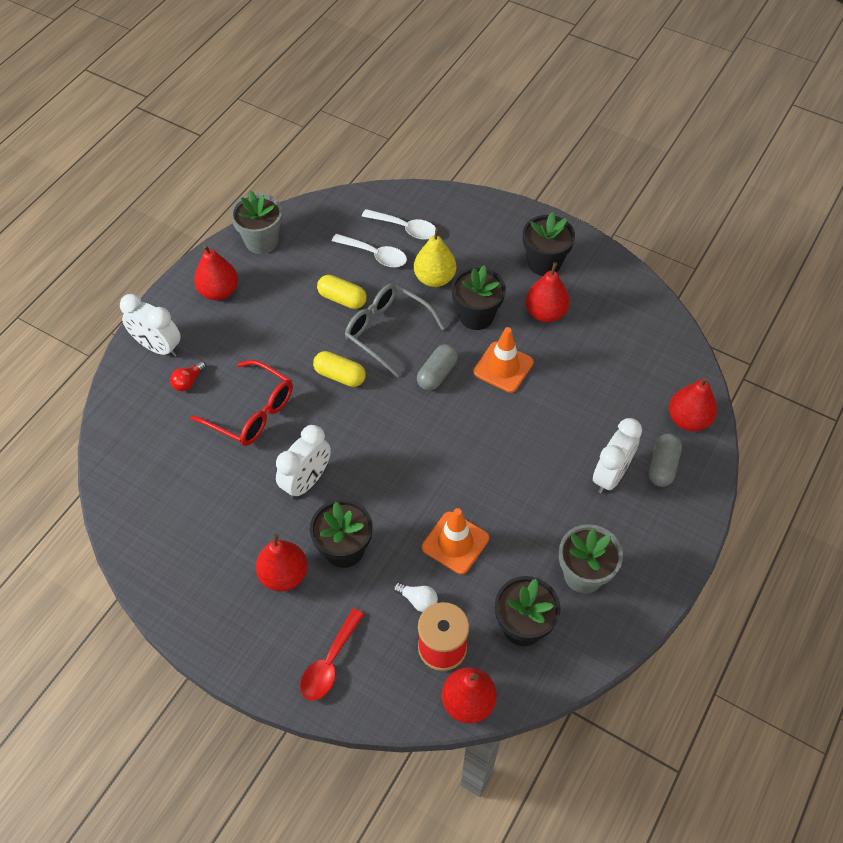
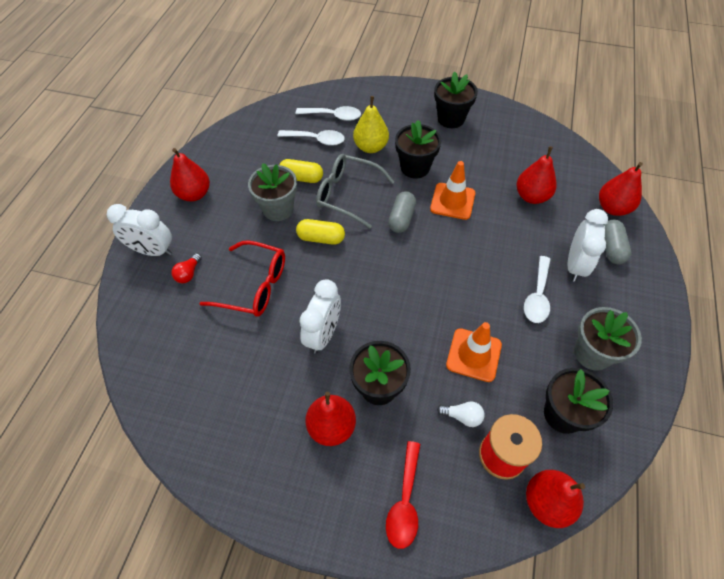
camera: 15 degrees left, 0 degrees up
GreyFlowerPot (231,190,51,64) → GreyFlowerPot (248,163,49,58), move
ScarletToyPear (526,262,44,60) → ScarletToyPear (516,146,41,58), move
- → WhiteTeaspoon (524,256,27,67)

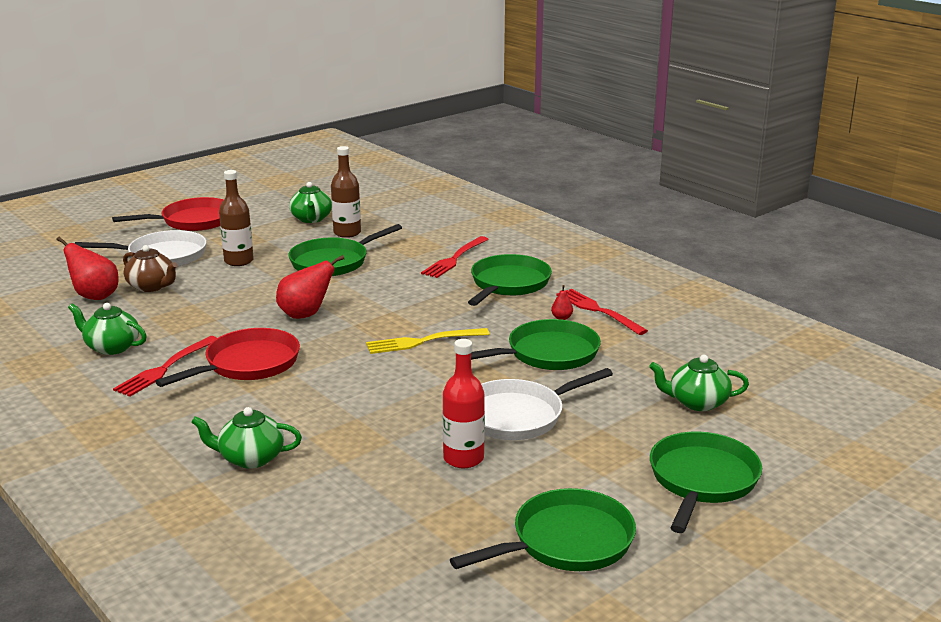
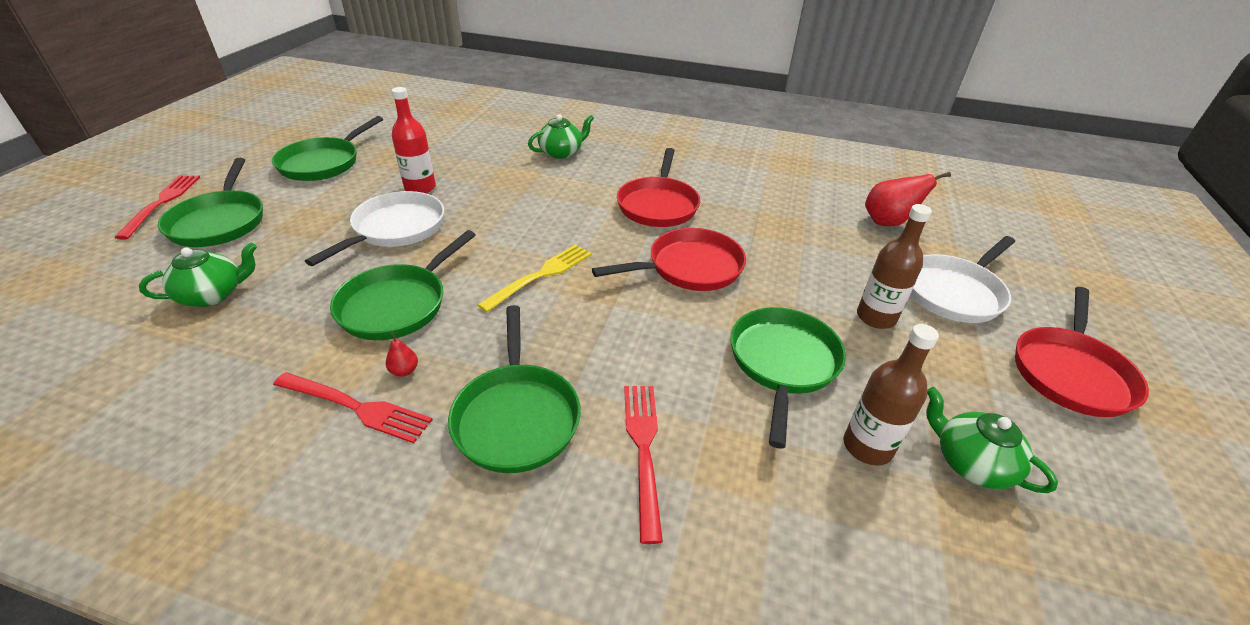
camera: 145 degrees right, 15 degrees up
DarkBrownTeaPot (123,245,55,47) → -
ScarletToyPear (276,255,68,64) → ScarletFryingPan (592,228,154,63)
EmeraldTeaPot (68,303,79,52) → -
ScarletDinnerFork (113,336,104,61) → ScarletDinnerFork (114,175,86,65), move

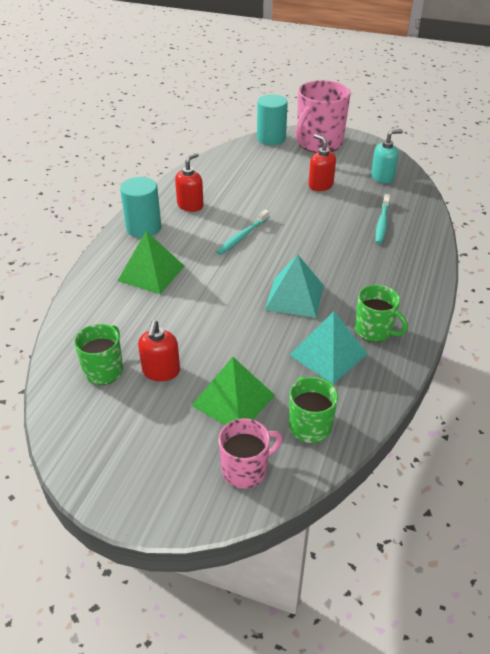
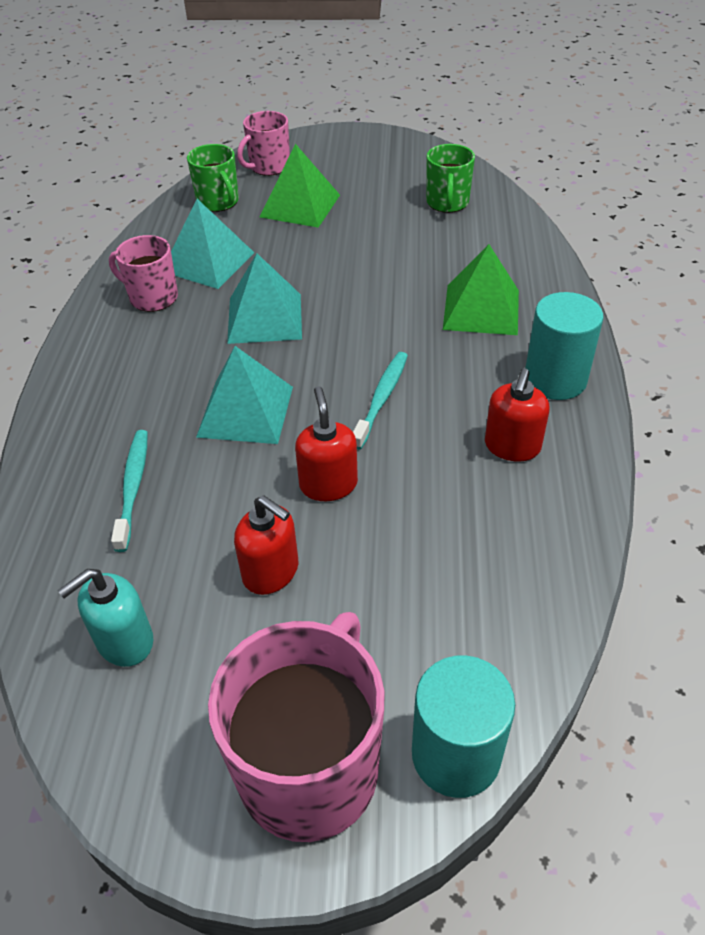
camera: 165 degrees right, 5 degrees up
EmeraldCoffeeMug (355,285,53,57) → RosyCoffeeMug (109,235,69,77)
ScarletSoapDispenser (138,320,42,61) → ScarletSoapDispenser (295,387,63,114), move
- → TurquoisePyramidShape (196,346,97,98)

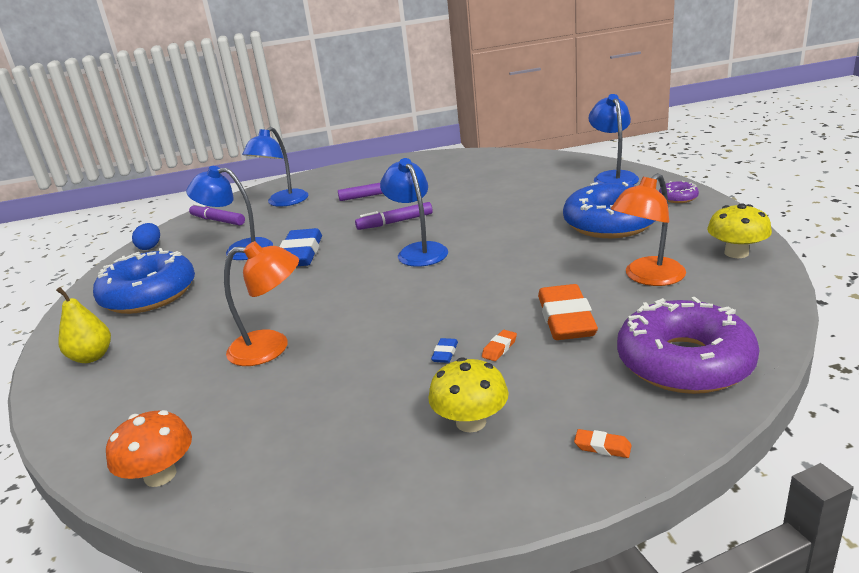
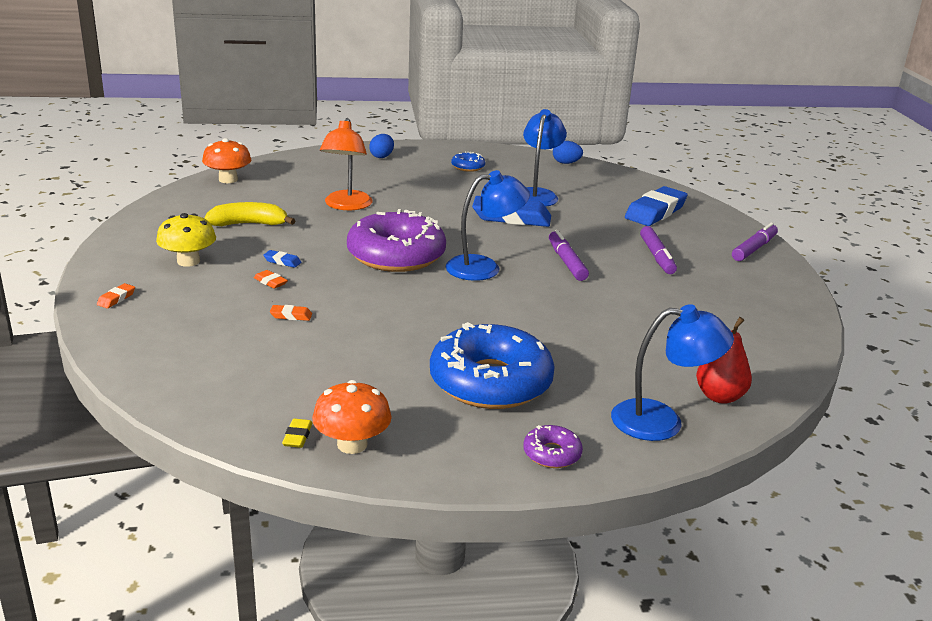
camera: 90 degrees right, 0 degrees up
RoyalBlueDeskLamp (242,127,66,80) → RoyalBluePencilEraser (625,186,63,40)
OrangeDeskLamp (611,173,75,113) → -
VioletMarker (189,203,56,23) → VioletMarker (732,223,46,38), move
YellowToadstool (707,203,65,55) → OrangeToadstool (312,380,80,74)
RoyalBlueDonut (93,248,102,66) → RoyalBlueDonut (451,152,34,20), x0.43
OrangePencilEraser (538,284,60,56) → OrangePencilEraser (270,305,42,16), x0.41
YellowToyPear (56,287,55,76) → RoyalBlueToyEgg (369,134,25,24)
VioletDonut (617,297,143,97) → VioletDonut (347,209,99,63), move
- → YellowBanana (204,202,92,24)
- → ScarletToyPear (696,317,56,87)
- → YellowPencilEraser (282,419,31,29)

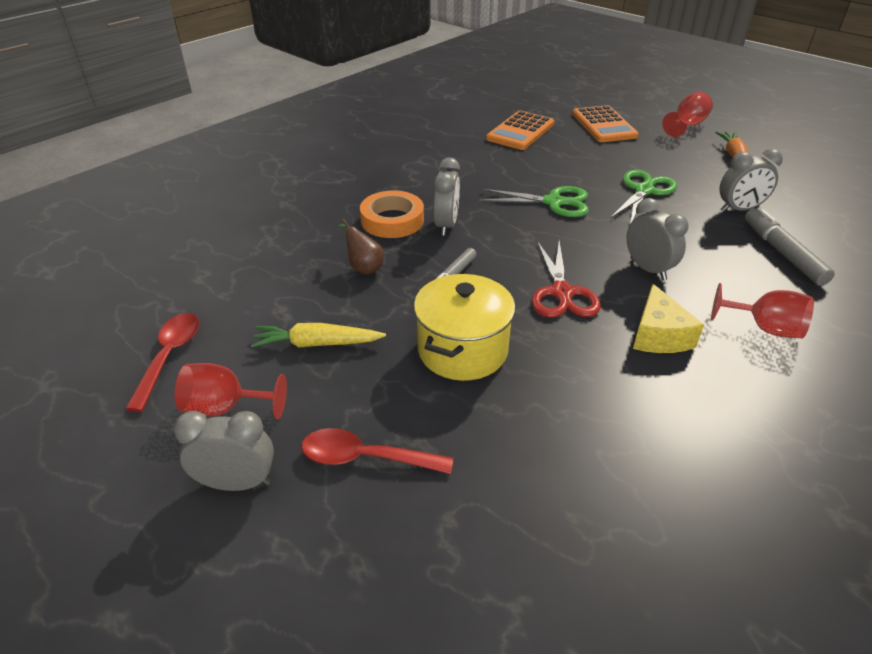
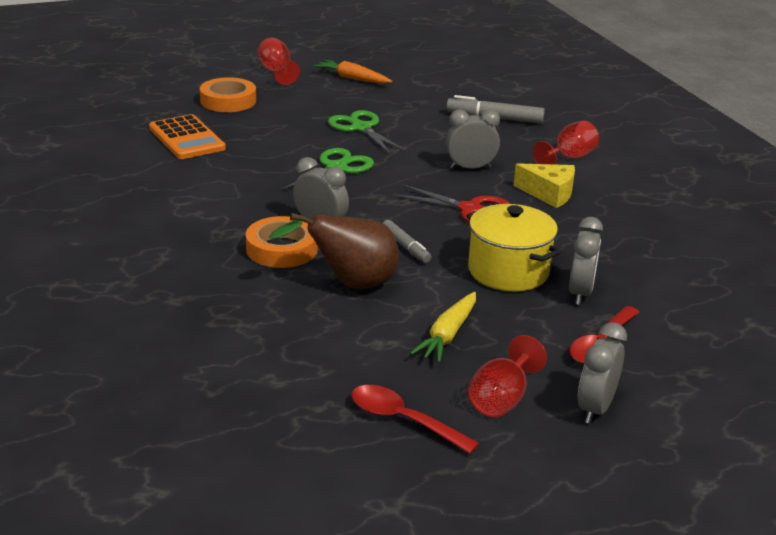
camera: 65 degrees left, 10 degrees down
OrangeAddingMachine (573,105,66,37) → OrangeStickyTape (200,77,56,35)
GreyBedsideClock (720,149,63,63) → GreyBedsideClock (569,217,34,88), move
DarkBrownToyPear (338,219,46,56) → DarkBrownToyPear (269,213,130,76), x1.88

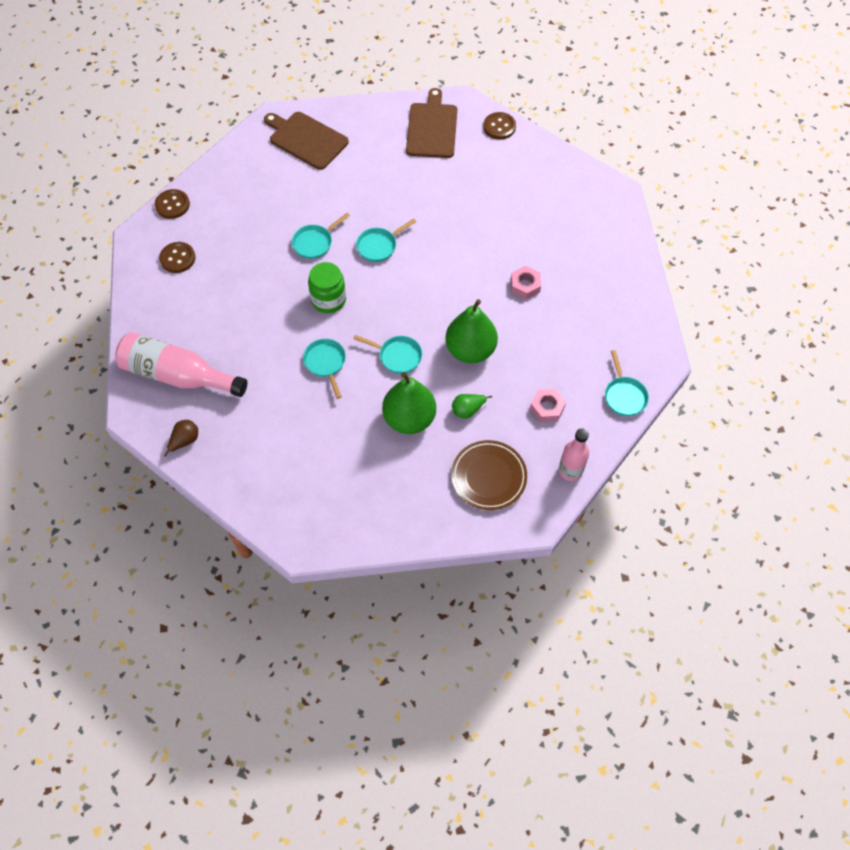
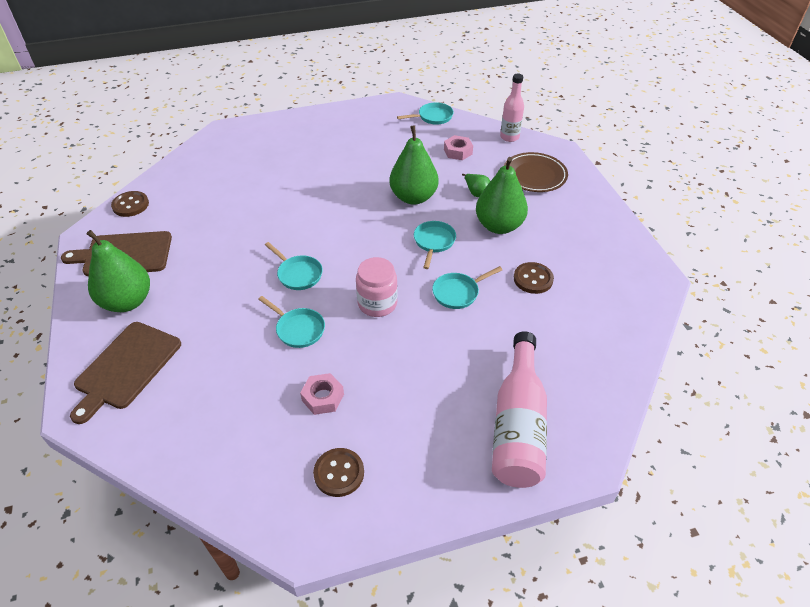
camera: 100 degrees left, 15 degrees down
DarkBrownSewingButton (155,189,35,30) → DarkBrownSewingButton (514,262,40,32), move
EmeraldPreserveJar (308,262,38,51) → RosyPreserveJar (356,257,42,60)
RosyHexagonNut (511,266,30,33) → RosyHexagonNut (300,373,44,42), move
DarkBrownToyPear (164,420,34,36) → -
- → EmeraldToyPear (87,230,63,82)

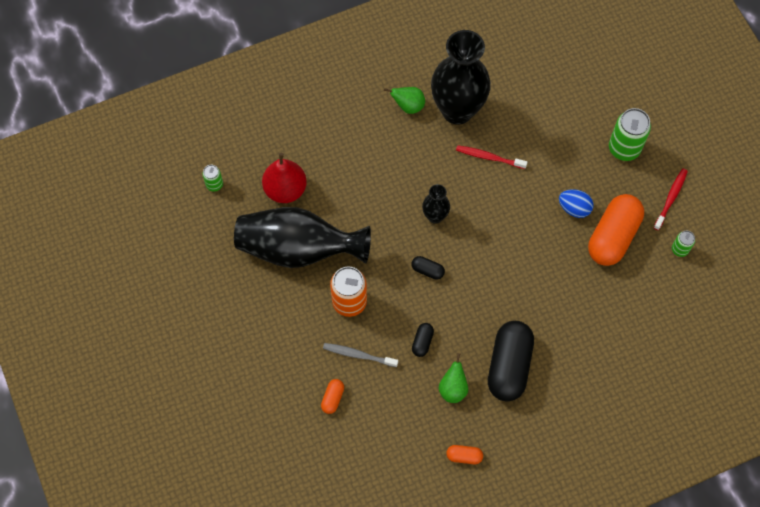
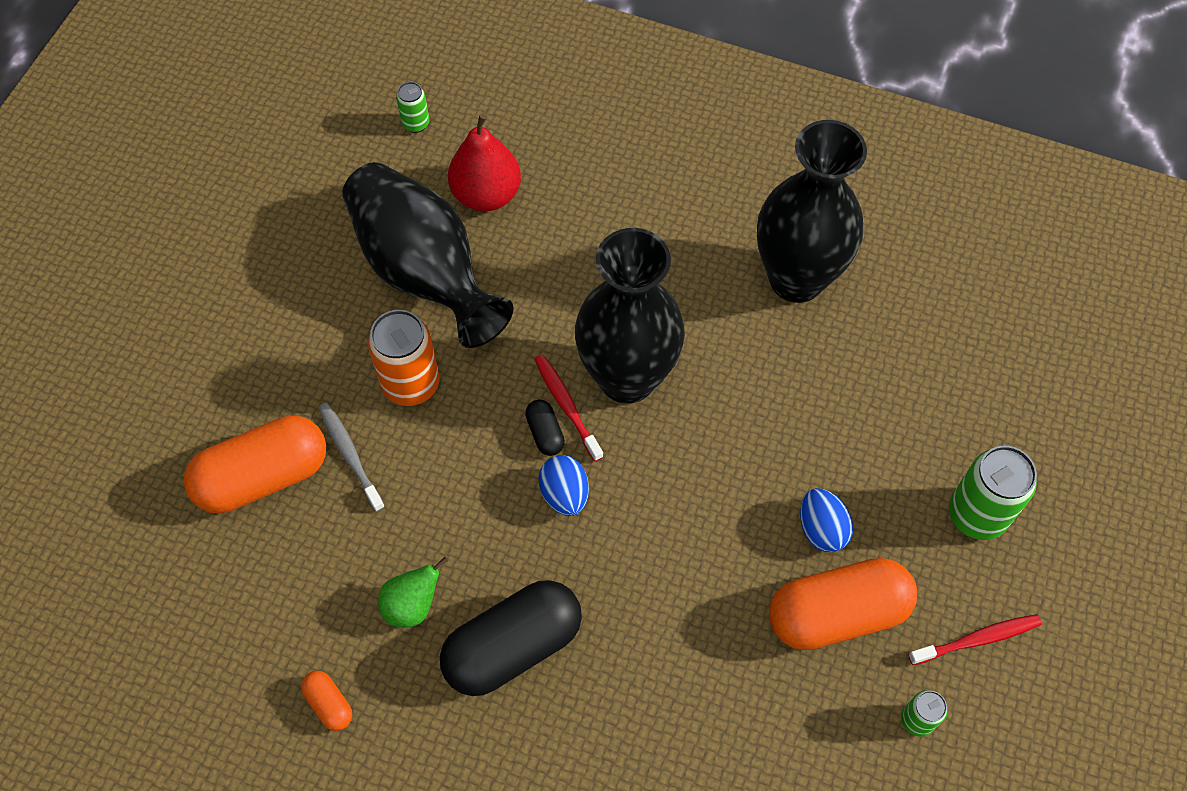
camera: 45 degrees right, 5 degrees down
EmeraldToyPear (384,87,41,27) → -
ScarletToothBrush (456,145,71,24) → ScarletToothBrush (534,354,70,107), move
JetBlackFlowerVase (422,184,28,40) → JetBlackFlowerVase (575,228,110,176), x2.16
JetBlackPillShape (412,323,22,34) → -
OrangePillShape (321,379,23,35) → OrangePillShape (184,415,142,99), x2.30
- → RoyalBlueToyEgg (538,455,51,61)

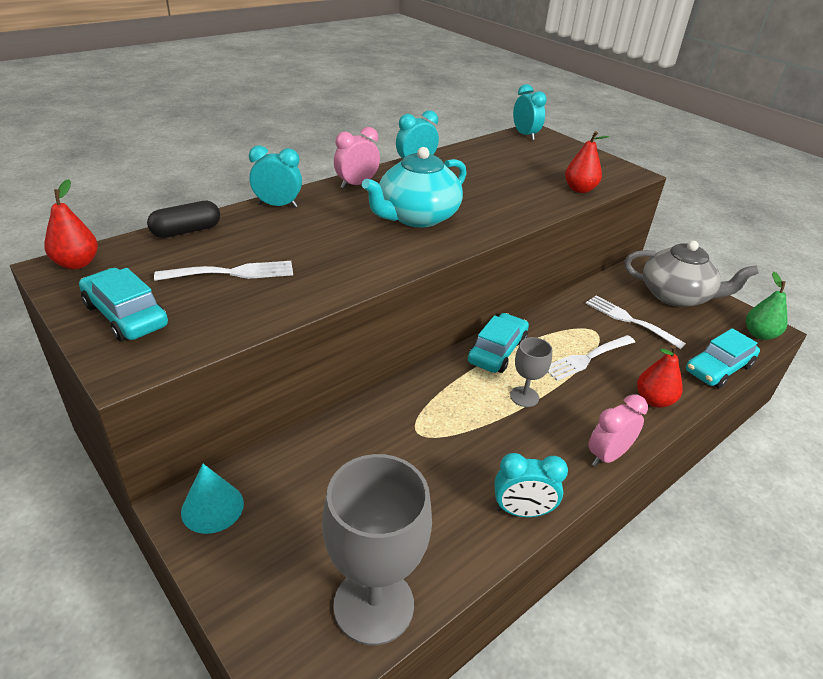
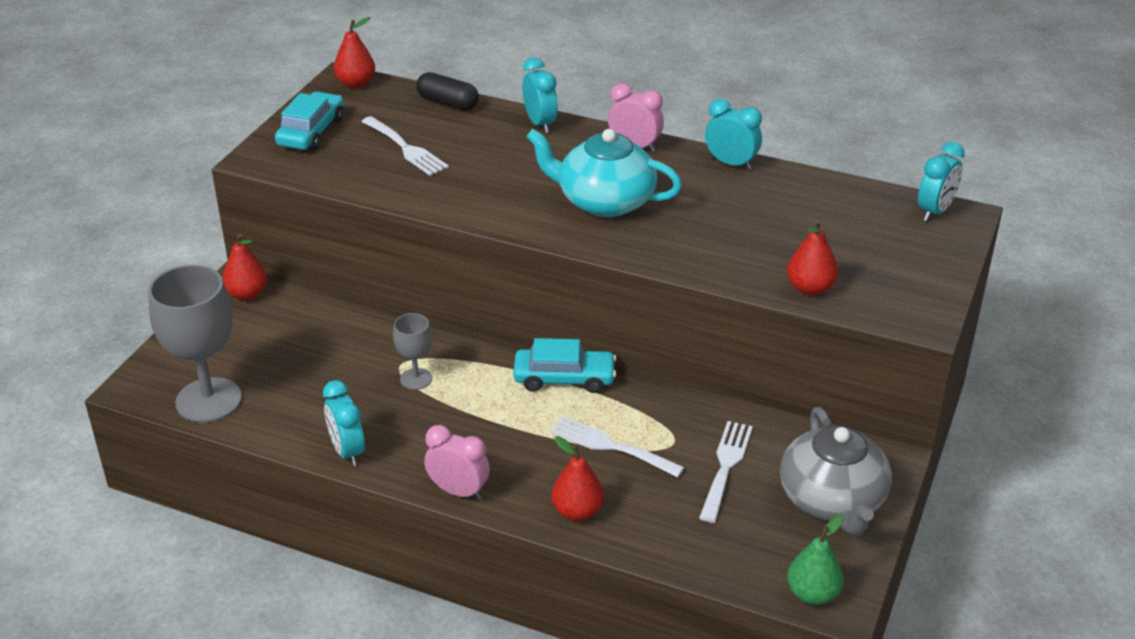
camera: 65 degrees right, 0 degrees up
TurquoiseCar (686,328,74,61) → -
GreyWineGlass (510,337,42,70) → GreyWineGlass (393,313,39,77), move
TurquoiseCone (181,464,63,70) → ScarletToyPear (222,234,45,66)

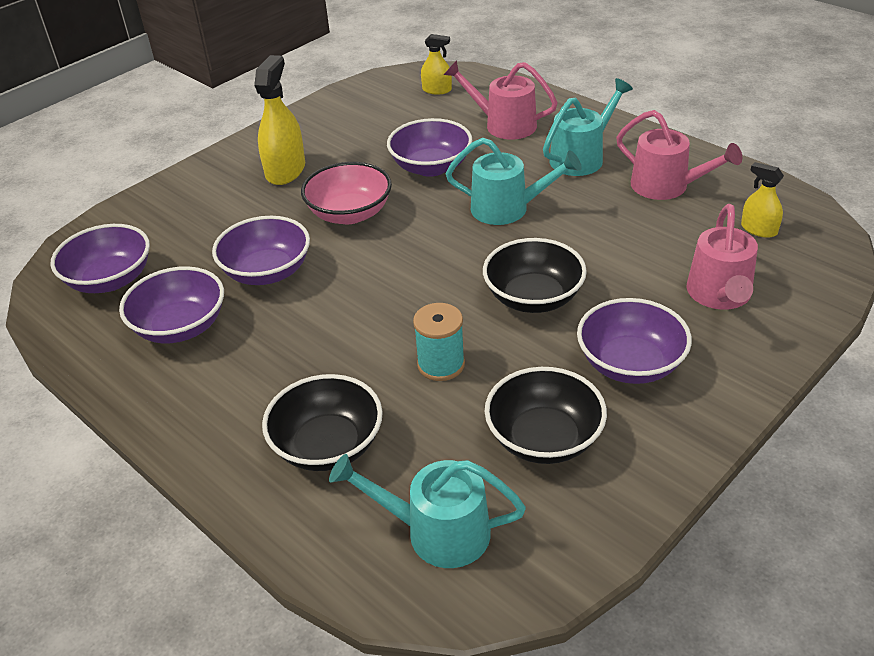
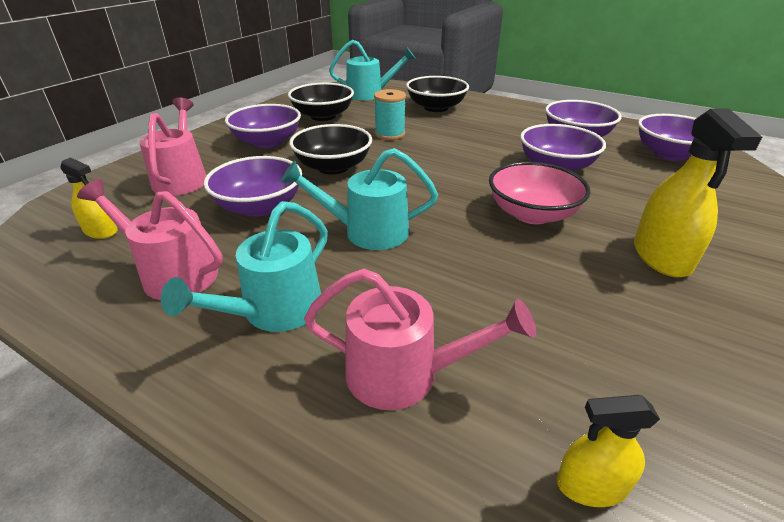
camera: 165 degrees right, 5 degrees down
VioletDeepDish (387,118,85,59) → VioletDeepDish (204,156,98,61), move

